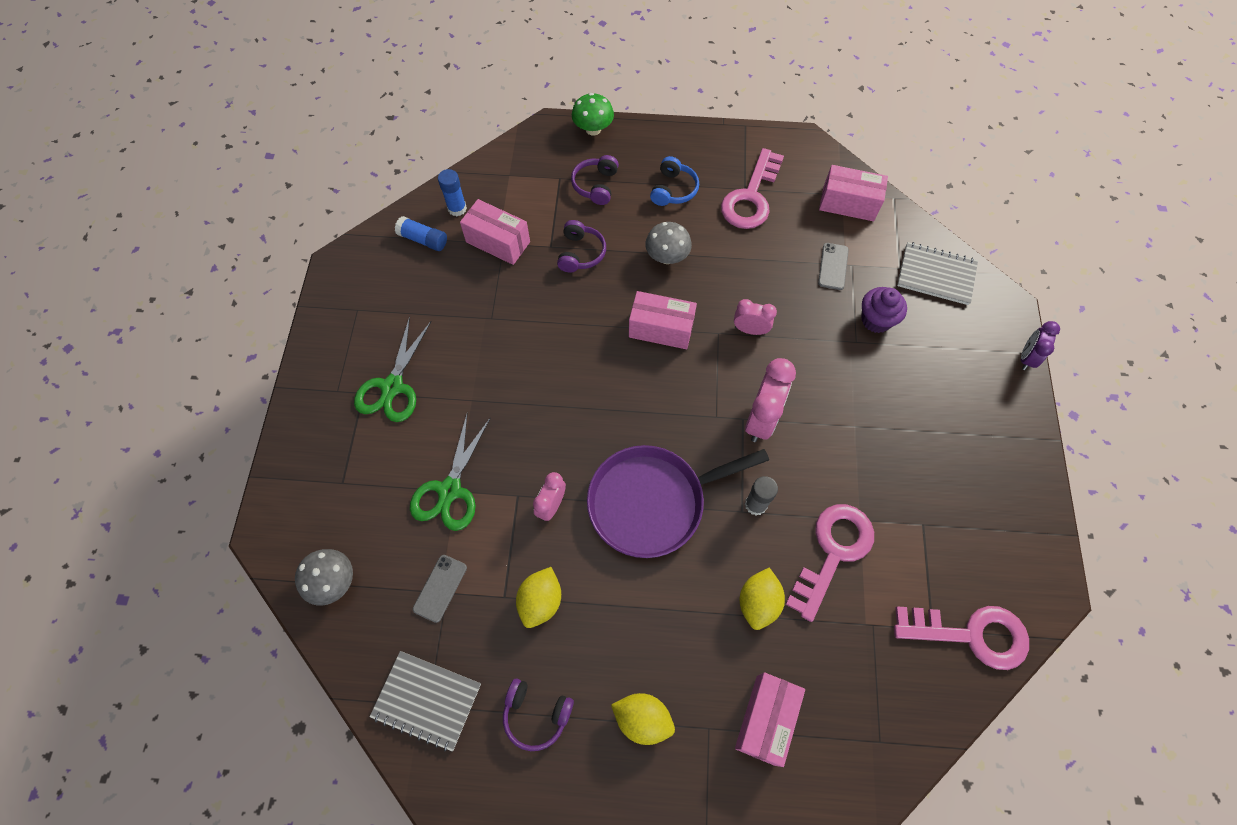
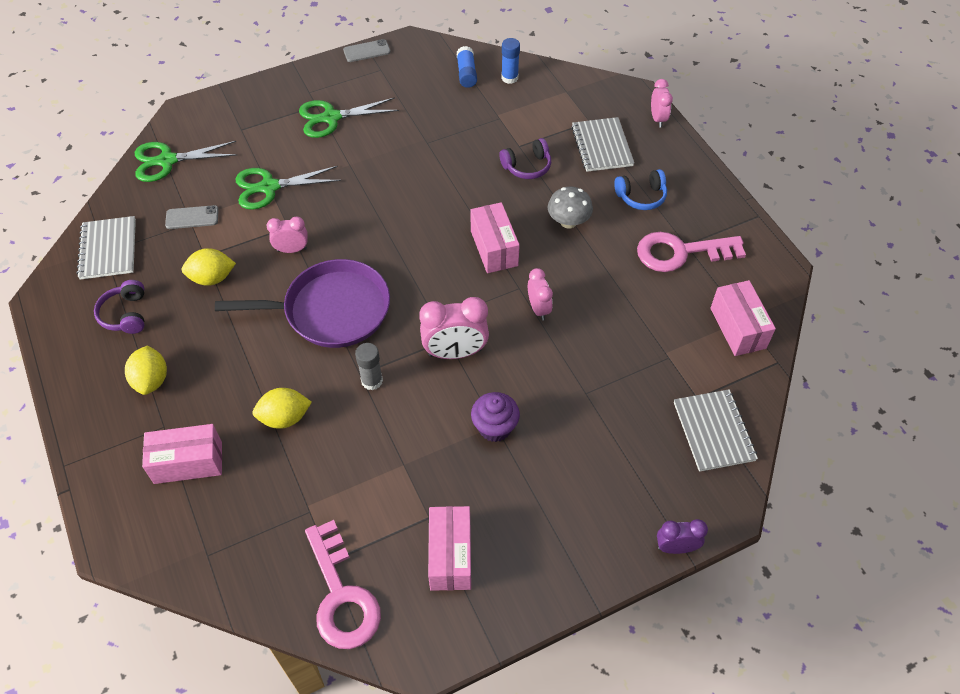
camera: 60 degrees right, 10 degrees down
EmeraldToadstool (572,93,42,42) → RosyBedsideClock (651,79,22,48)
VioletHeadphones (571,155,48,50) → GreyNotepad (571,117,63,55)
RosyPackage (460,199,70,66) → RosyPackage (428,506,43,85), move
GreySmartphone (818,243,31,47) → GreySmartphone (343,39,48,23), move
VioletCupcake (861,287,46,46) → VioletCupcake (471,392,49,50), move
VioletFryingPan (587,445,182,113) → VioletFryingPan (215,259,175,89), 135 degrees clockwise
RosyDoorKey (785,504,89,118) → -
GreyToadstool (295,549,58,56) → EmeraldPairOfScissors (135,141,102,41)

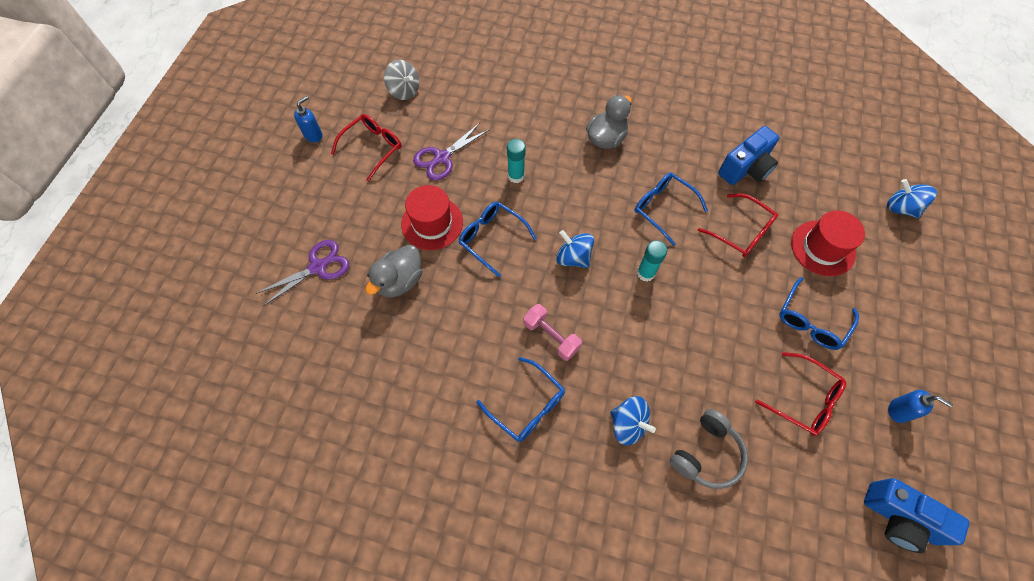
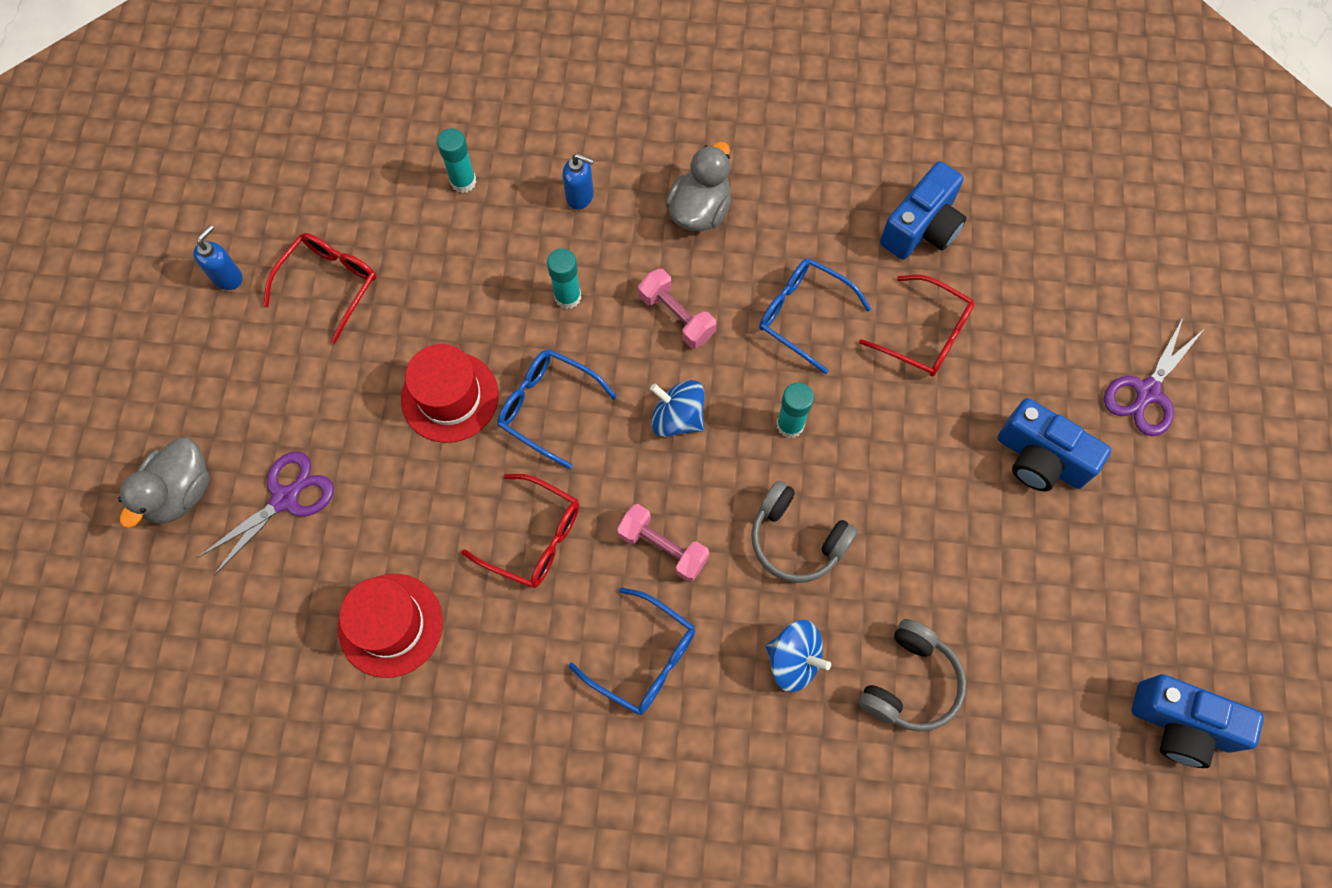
camera: 10 degrees left, 5 degrees up
GreyToyTop (384,60,35,40) → -
VioletPairOfScissors (413,123,77,57) → VioletPairOfScissors (1104,316,100,120), move
RoyalBlueToyTop (887,179,50,39) → -
ScarletTopHat (791,210,74,66) → ScarletTopHat (338,574,105,104), move
GreyDuck (365,245,57,52) → GreyDuck (118,437,92,91), move
RoyalBlueEyeglasses (779,277,80,73) → RoyalBluePhotoCamera (998,398,113,94)
ScarletEyeglasses (755,352,91,84) → ScarletEyeglasses (461,474,118,114), move
RoyalBlueSoapDispenser (888,390,65,33) → RoyalBlueSoapDispenser (562,153,32,57), move
- → TurquoiseGlueStick (437,128,39,65)
- → RosyDumbbell (638,269,78,80)
- → GreyHeadphones (751,481,107,102)

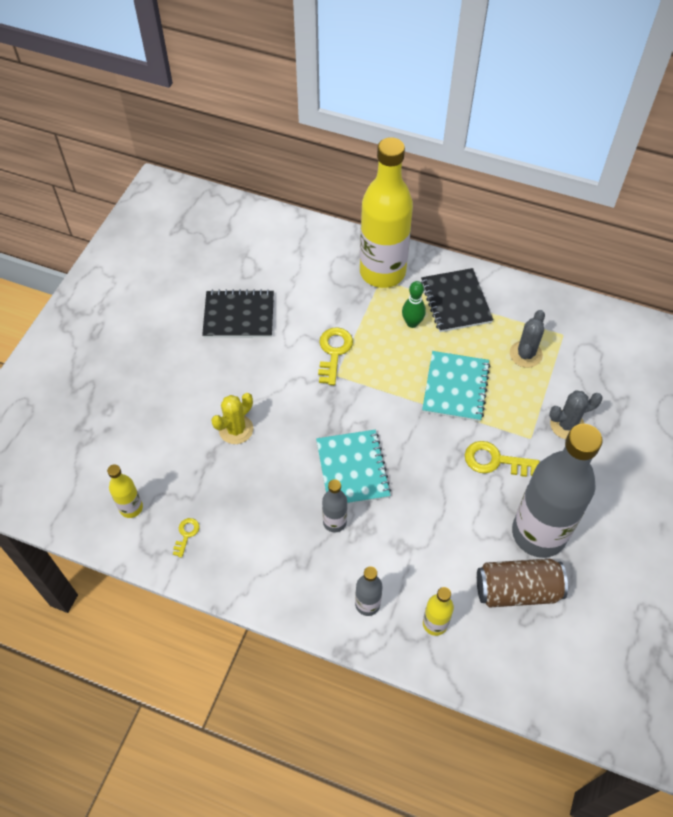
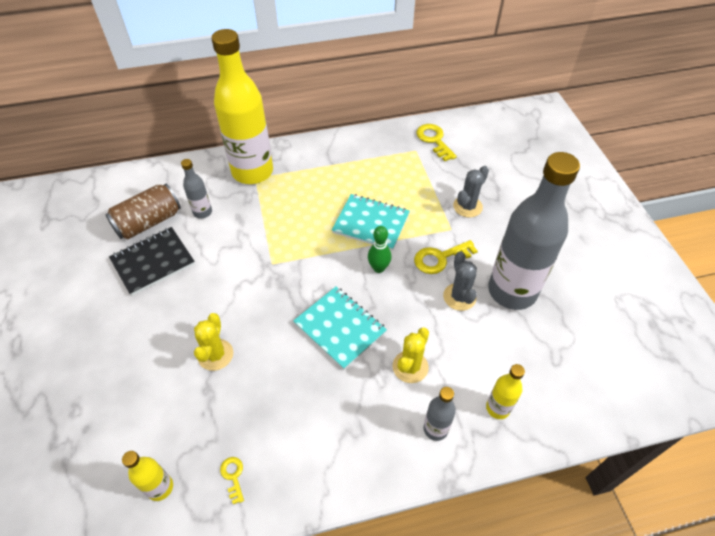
camera: 35 degrees left, 5 degrees down
JetBlackNotepad (421,268,72,64) → -
EmeraldBowlingPin (402,281,24,47) → EmeraldBowlingPin (368,226,23,47), move
GreyCactus (510,310,35,58) → GreyCactus (443,251,34,60), move
YellowDoorKey (318,327,35,58) → YellowDoorKey (416,124,41,37), move
TurquoiseNotepad (422,351,68,71) → TurquoiseNotepad (332,194,78,57), 45 degrees counterclockwise
GreyBottle (322,479,25,53) → GreyBottle (181,159,31,60), move
DarkBrownTin (477,559,91,49) → DarkBrownTin (106,184,75,55), move
- → YellowCactus (393,328,36,55)

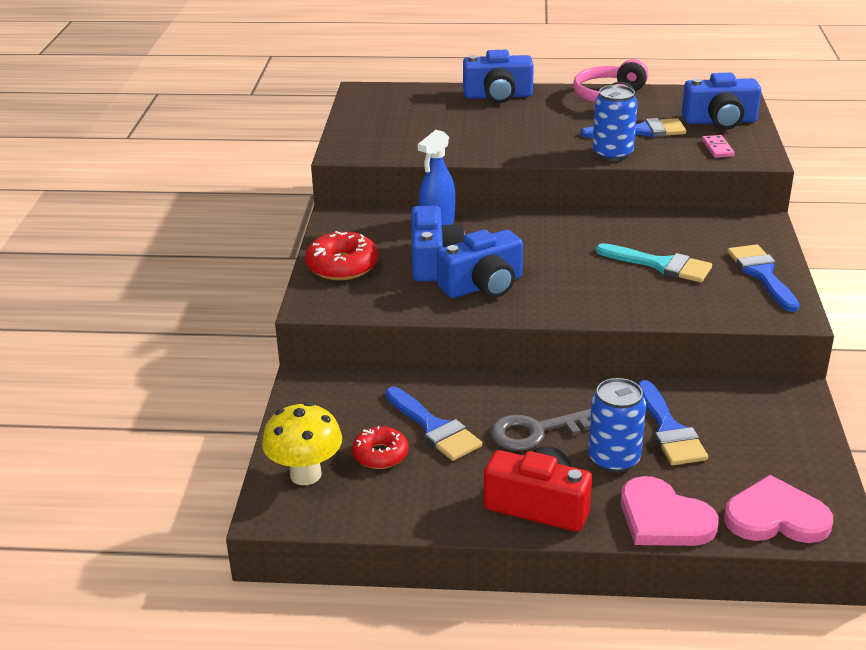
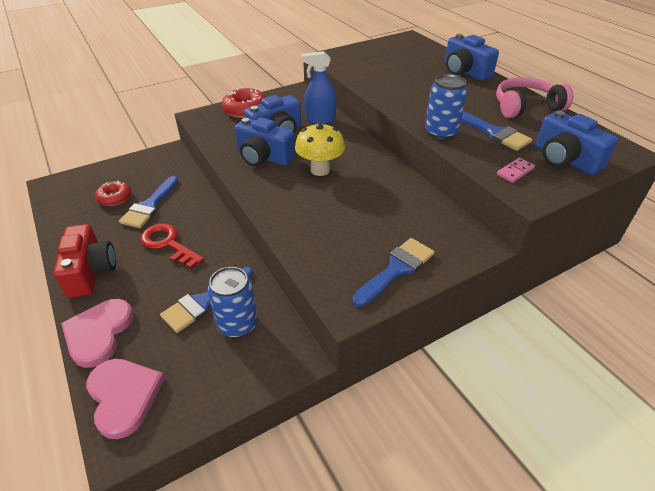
camera: 55 degrees right, 10 degrees up
TurquoiseBrush (596,243,116,40) → -
RoyalBlueTin (588,378,58,95) → RoyalBlueTin (208,267,50,71), move
YellowToadstool (262,402,80,83) → YellowToadstool (295,122,50,54), move
GreyDoorKey (490,409,101,42) → ScarletDoorKey (141,223,63,46)

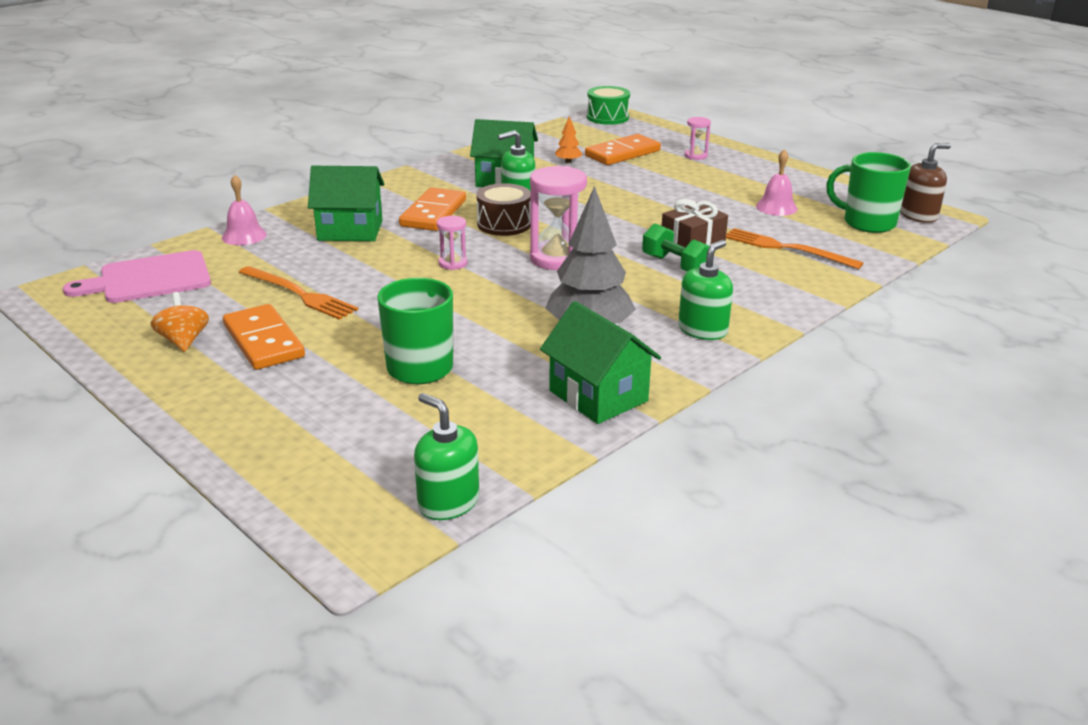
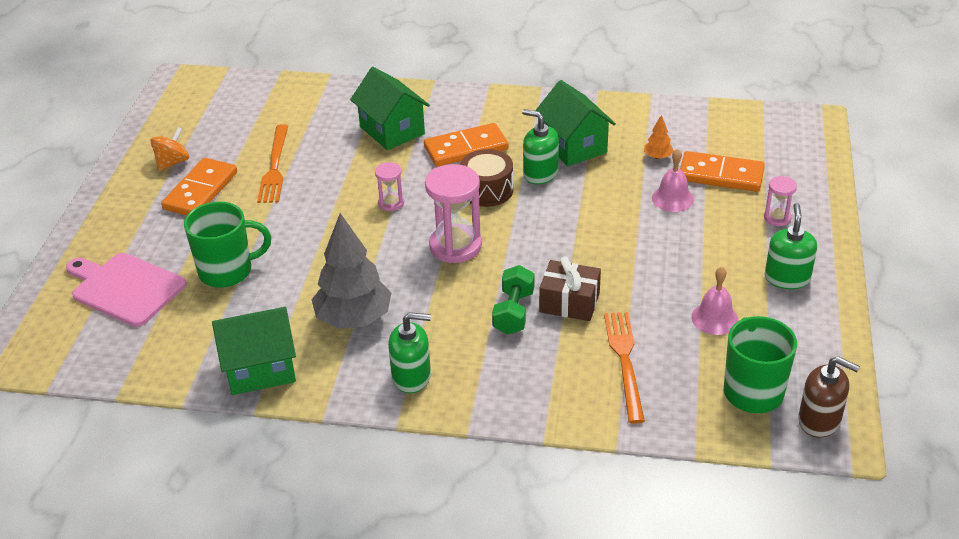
camera: 55 degrees right, 10 degrees up
EmeraldSnareDrum (587,86,43,39) → -
RosyBell (222,175,45,70) → RosyBell (652,148,42,64), move
RosyChoppingBoard (63,250,148,53) → RosyChoppingBoard (66,253,120,74), move
EmeraldHouse (540,301,121,123) → EmeraldHouse (212,307,84,88), 60 degrees clockwise
EmeraldSoapDispenser (414,393,65,127) → EmeraldSoapDispenser (765,203,52,86), move

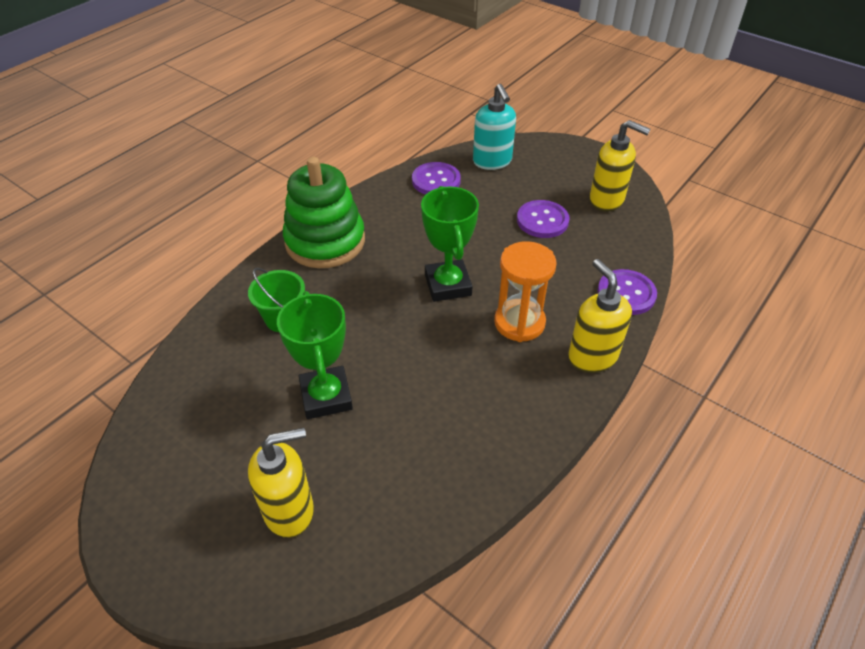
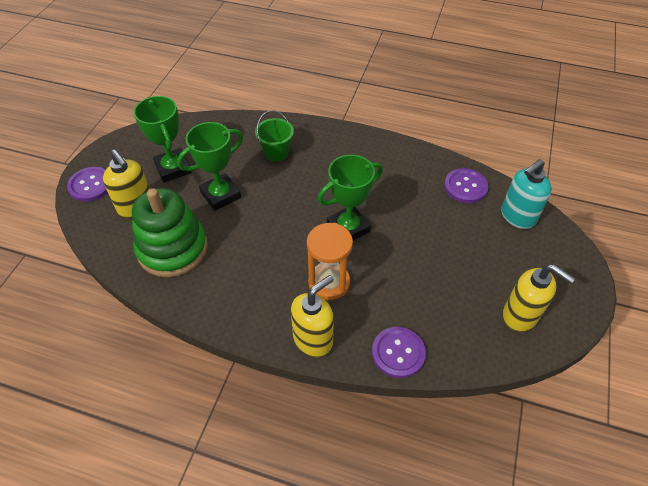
camera: 70 degrees right, 5 degrees up
YellowSoapDispenser (590,120,60,92) → YellowSoapDispenser (503,264,72,68), 60 degrees counterclockwise
EmeraldStackingToy (283,157,82,111) → EmeraldStackingToy (132,188,76,89), move
VioletSewingButton (517,200,53,38) → VioletSewingButton (67,167,41,35), move
- → EmeraldAwardCup (134,96,58,87)

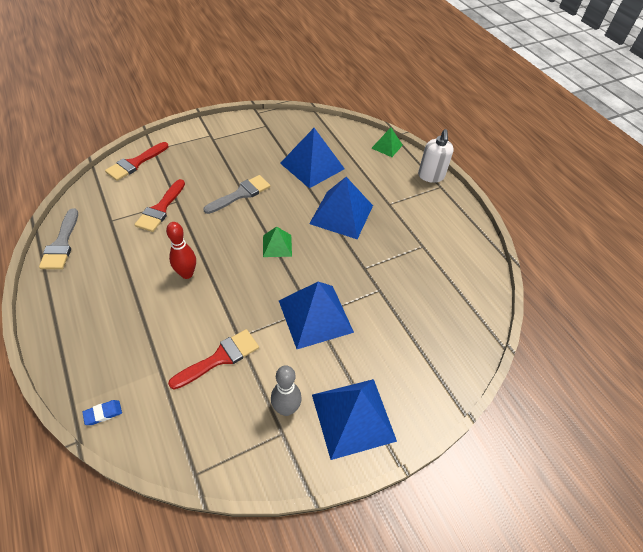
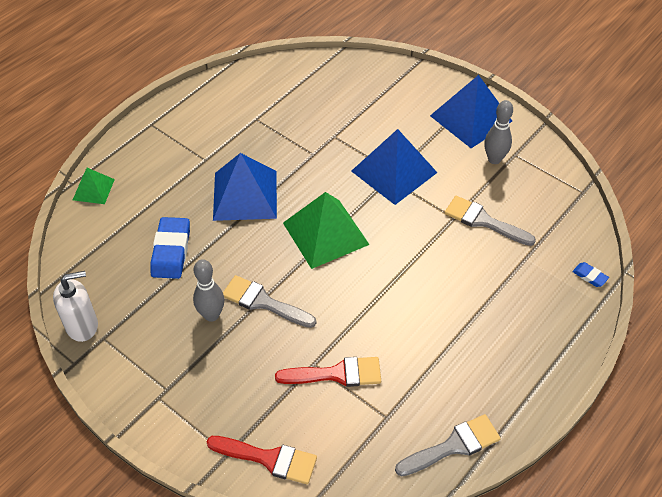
camera: 110 degrees left, 0 degrees up
RoyalBluePyramidShape (280,128,65,60) → RoyalBluePencilEraser (150,217,40,62)
WhiteSoapDispenser (418,129,36,54) → WhiteSoapDispenser (53,271,45,71), move
ScarletBowlingPin (166,222,30,57) → -
EmeraldPyramidShape (263,227,29,30) → EmeraldPyramidShape (283,192,87,77), x1.87
ScarletBrush (168,329,91,61) → GreyBrush (445,196,91,50)
- → GreyBowlingPin (193,259,32,63)

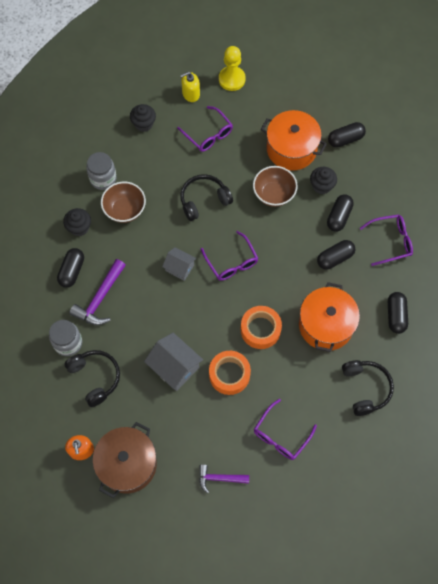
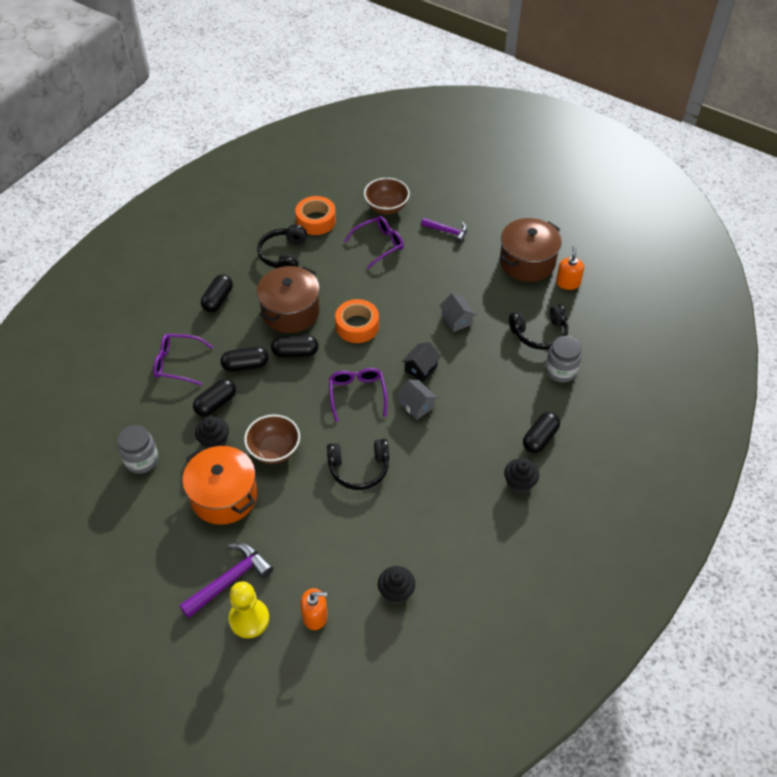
camera: 160 degrees left, 15 degrees down
YellowSoapDispenser (180,72,20,30) → OrangeSoapDispenser (300,588,28,42)
VioletEyeglasses (177,106,56,46) → -
JetBlackPillShape (328,122,38,26) → JetBlackPillShape (271,335,48,23), move
GreyPreserveJar (86,152,31,38) → GreyPreserveJar (117,425,41,49), move
DarkBrownDeepDish (101,182,45,41) → DarkBrownDeepDish (364,178,46,36), move
VioletHammer (69,259,57,66) → VioletHammer (179,543,95,75), move
OrangeCookingPot (299,282,61,70) → DarkBrownCookingPot (257,266,63,67)
GreyHouse (144,333,59,58) → GreyHouse (439,293,37,39), x0.63
JetBlackHeadphones (65,350,55,57) → JetBlackHeadphones (509,304,59,46), 90 degrees counterclockwise
OrangeStickyTape (209,351,42,44) → OrangeStickyTape (295,196,41,39), move
- → JetBlackHouse (402,342,39,40)

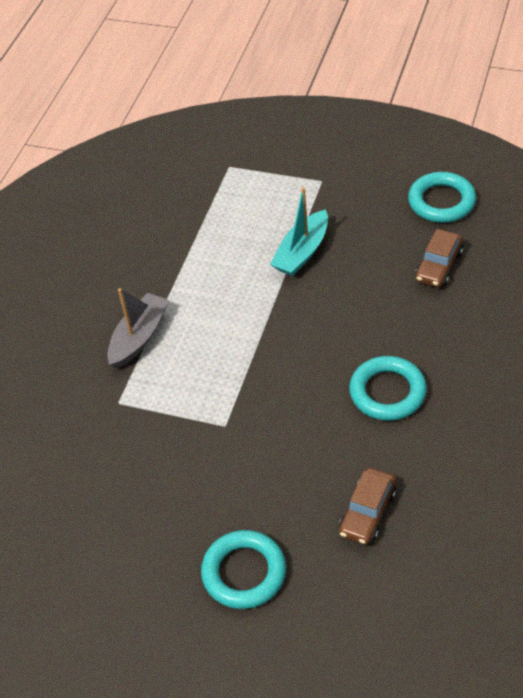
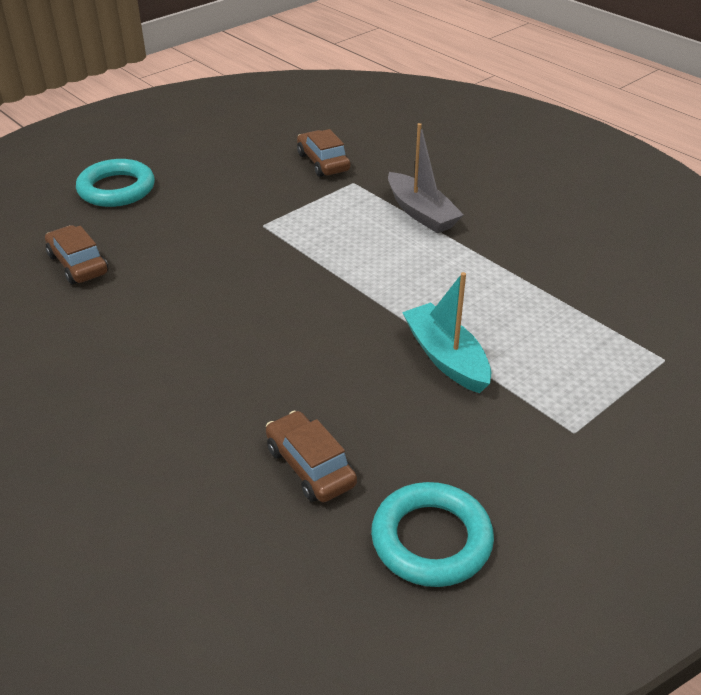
camera: 115 degrees right, 10 degrees down
TurquoiseRing (349,356,78,65) → -
- → DarkBrownCar (297,129,53,48)

